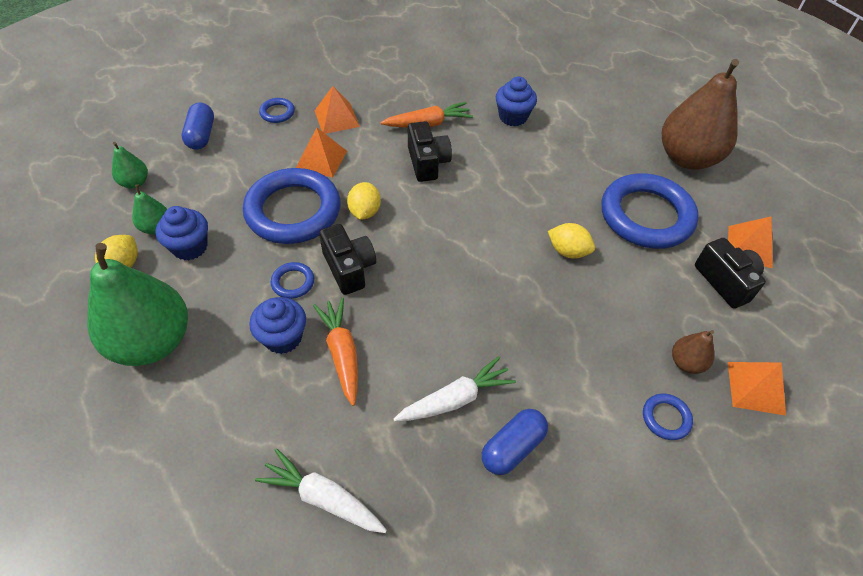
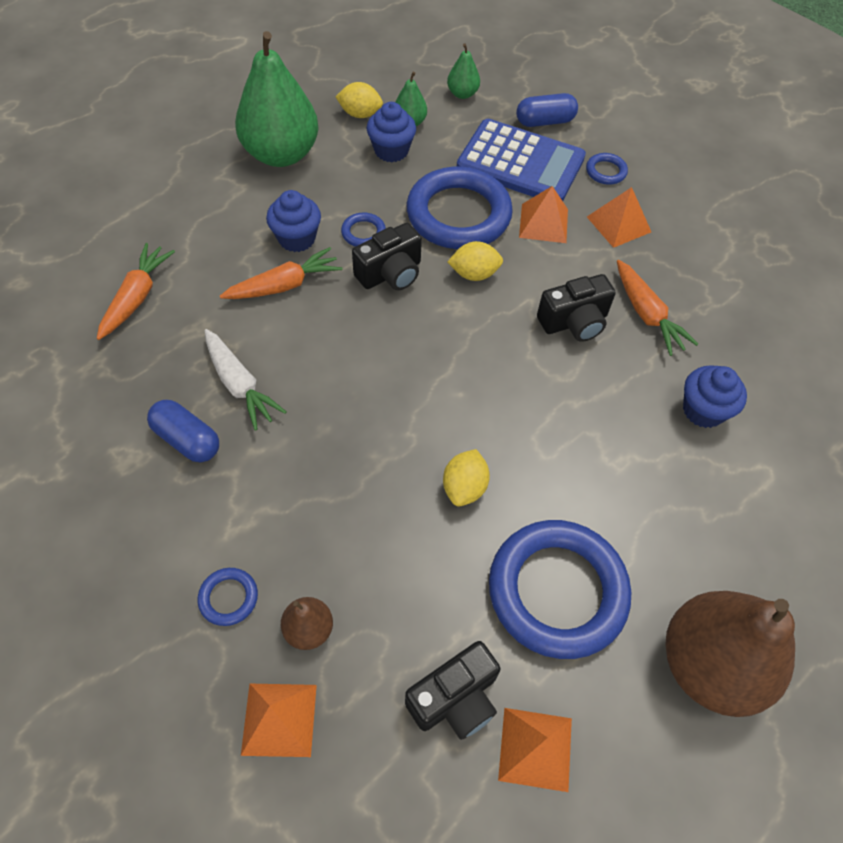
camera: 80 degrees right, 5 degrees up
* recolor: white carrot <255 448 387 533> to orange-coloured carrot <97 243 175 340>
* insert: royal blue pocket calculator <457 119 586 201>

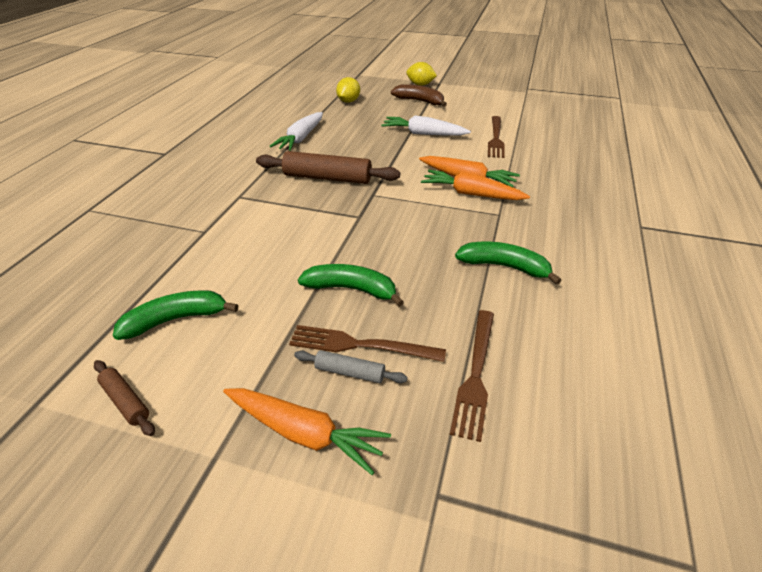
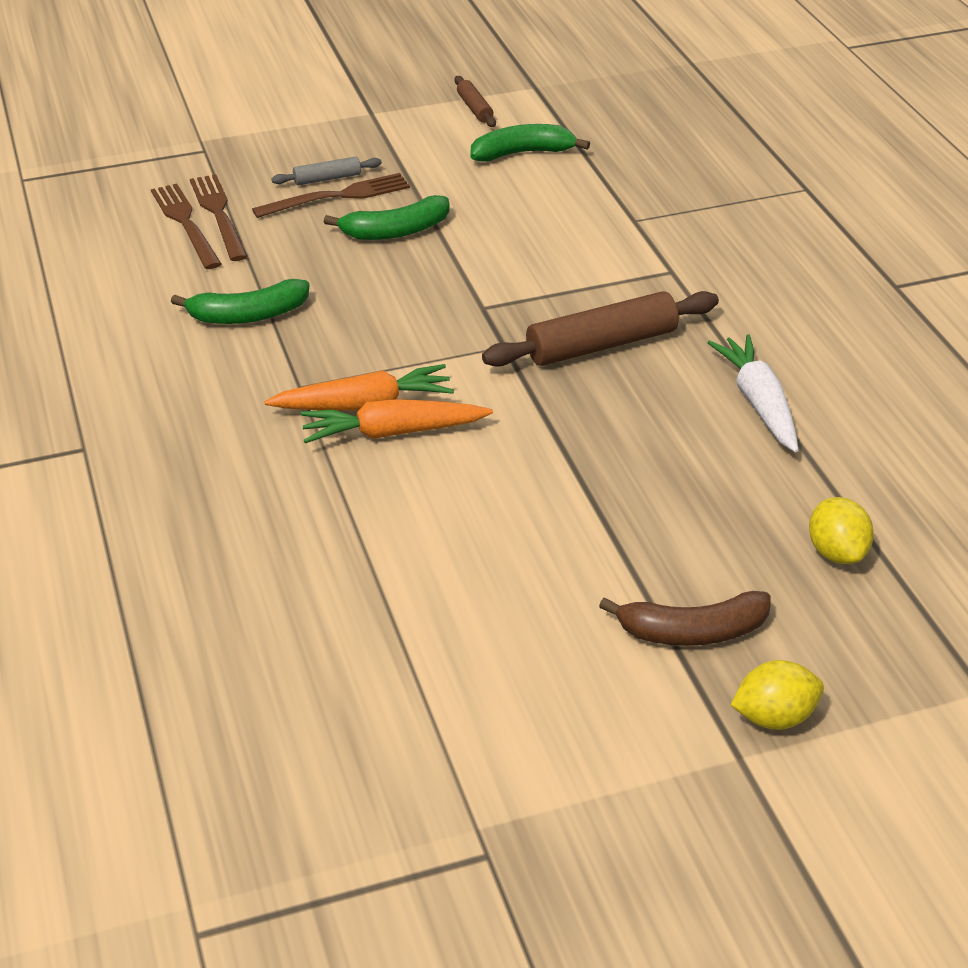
camera: 145 degrees right, 0 degrees up
* delete: white carrot <381 115 471 136>
* move: brown dinner fork <488 116 505 158> to <151 183 221 269>
* rotate: green banana fruit <113 290 239 340> = <470 124 590 162> 135 degrees counterclockwise
* rotate: brown rolling pin <94 360 155 436> = <454 76 496 127> 60 degrees clockwise
* delete: orange-coloured carrot <223 388 391 475>

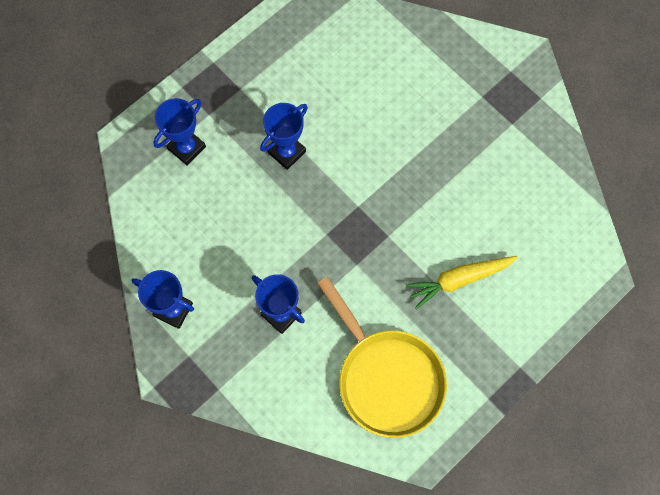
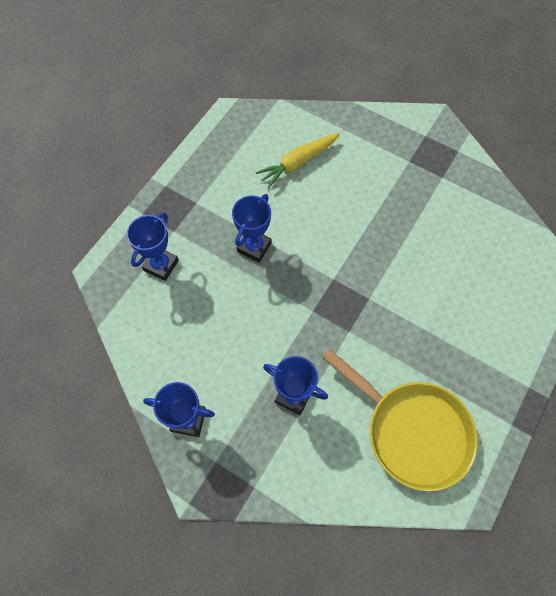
camera: 15 degrees left, 5 degrees down
* move: bright yellow carrot <406 256 518 309> to <255 133 340 188>

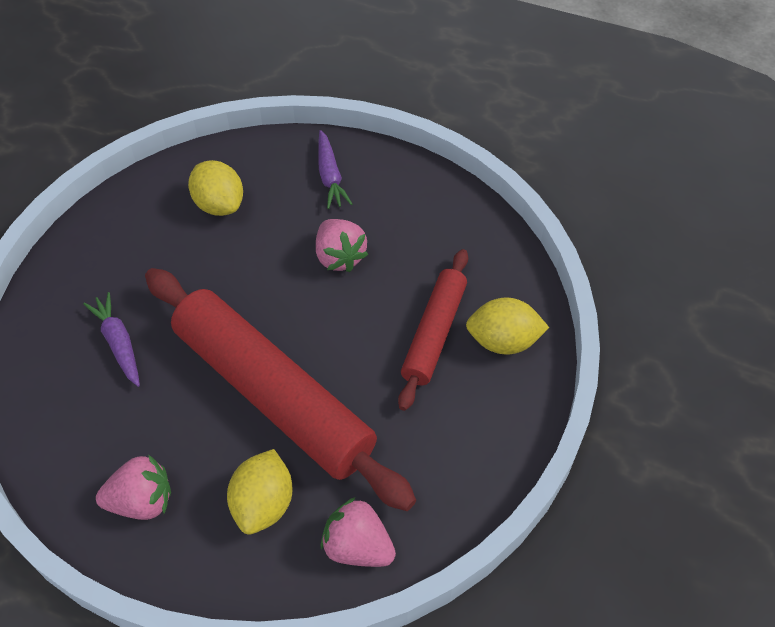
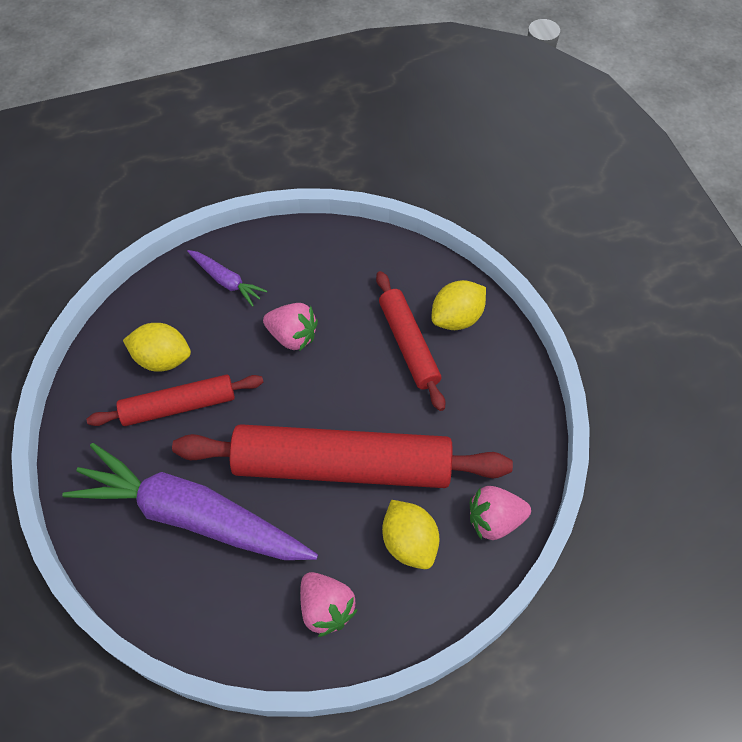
camera: 40 degrees left, 5 degrees up
* resize: violet carrot <83 292 140 387> = <62 443 318 560> x2.32
* rotate: pink toy strawberry <96 454 171 520> = <300 572 358 637> 105 degrees clockwise
* insert: red rolling pin <87 374 264 426>

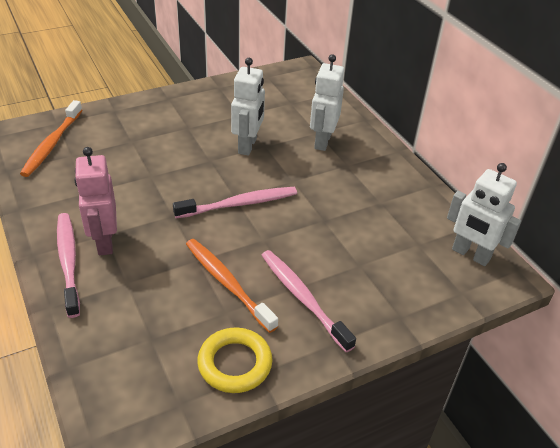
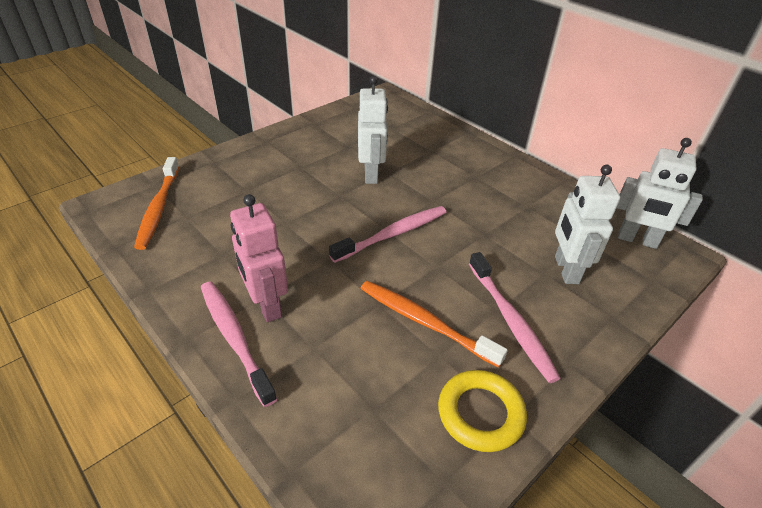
camera: 15 degrees left, 0 degrees up
* move: white toy robot <310 54 344 151> to <555 165 620 284>
* rotate: pink toothbrush <261 250 356 352> = <469 252 561 383> 150 degrees counterclockwise

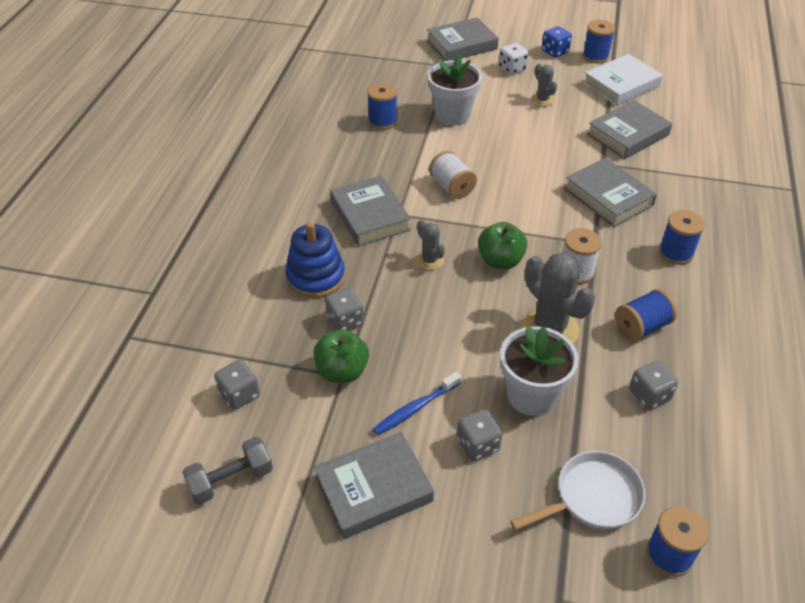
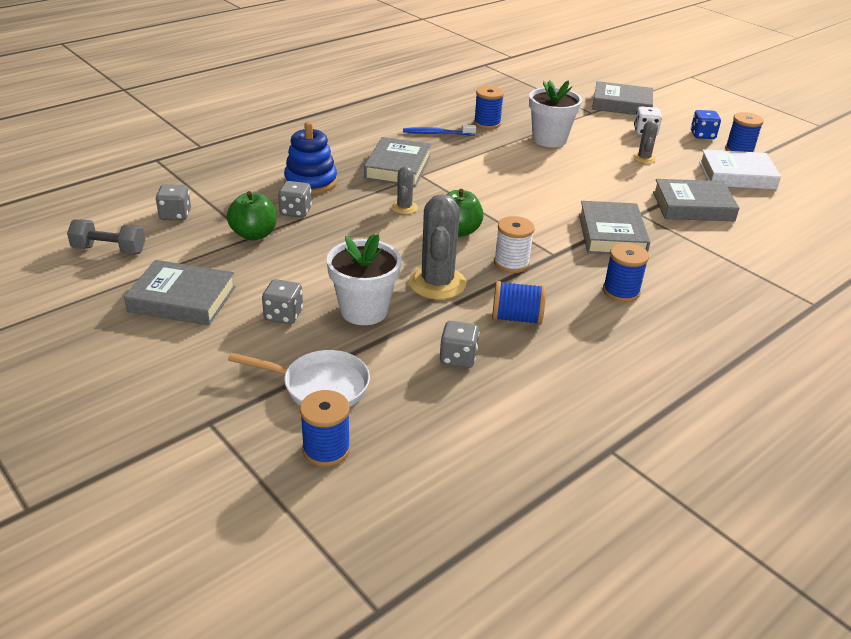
camera: 35 degrees right, 10 degrees down
* delete: white spool <429 151 477 199>
* move: royal blue toothbrush <373 372 461 436> to <403 125 476 135>

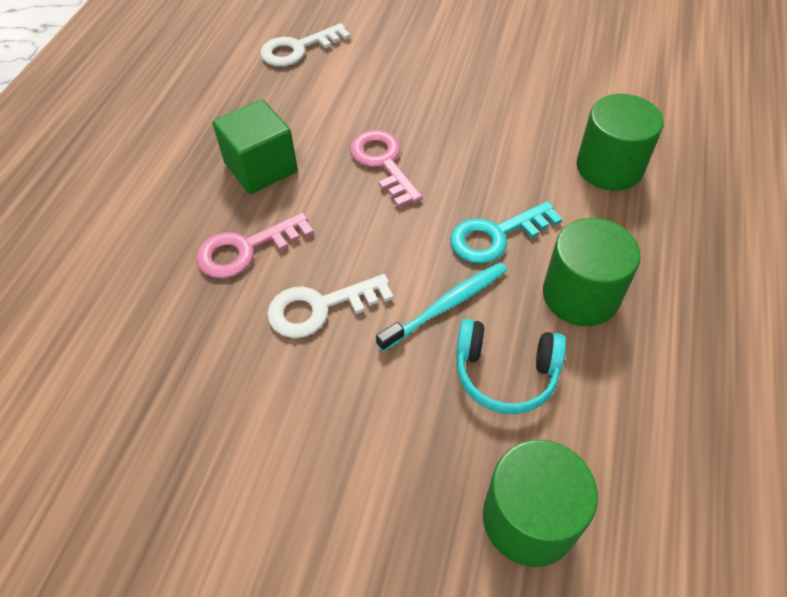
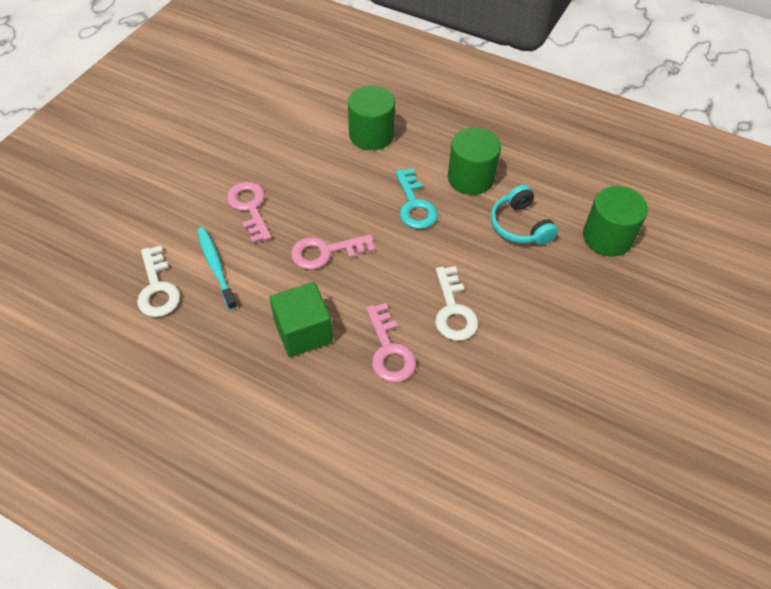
camera: 80 degrees left, 0 degrees up
* move: teal toothbrush <376 262 507 352> to <197 227 237 310>
* rotate: teal headphones <456 319 566 414> = <490 185 558 245> 135 degrees clockwise
* insert: pink latchkey <227 182 272 243>

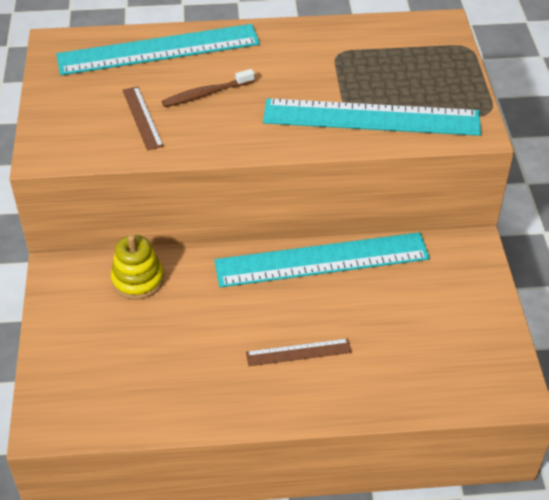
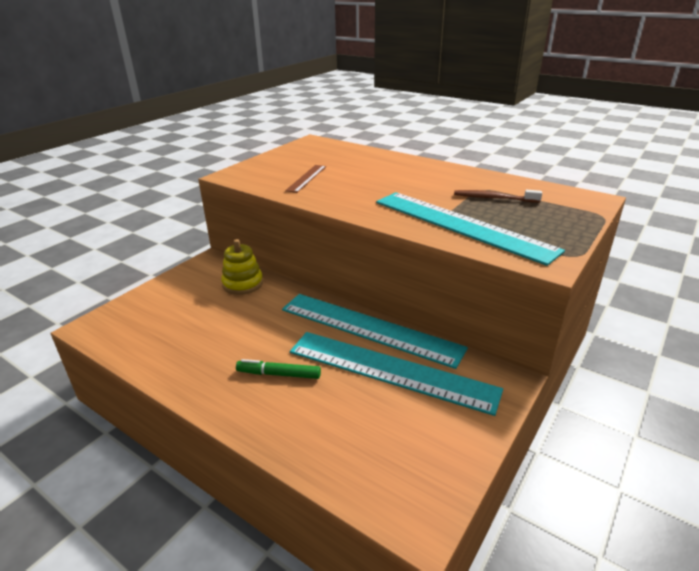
camera: 40 degrees right, 15 degrees down
* move: teal measuring stick <56 24 260 75> to <290 332 503 416>
* move: brown toothbrush <162 69 255 107> to <454 190 542 203>
* replace: brown measuring stick <246 338 352 366> to green marker pen <236 359 321 379>

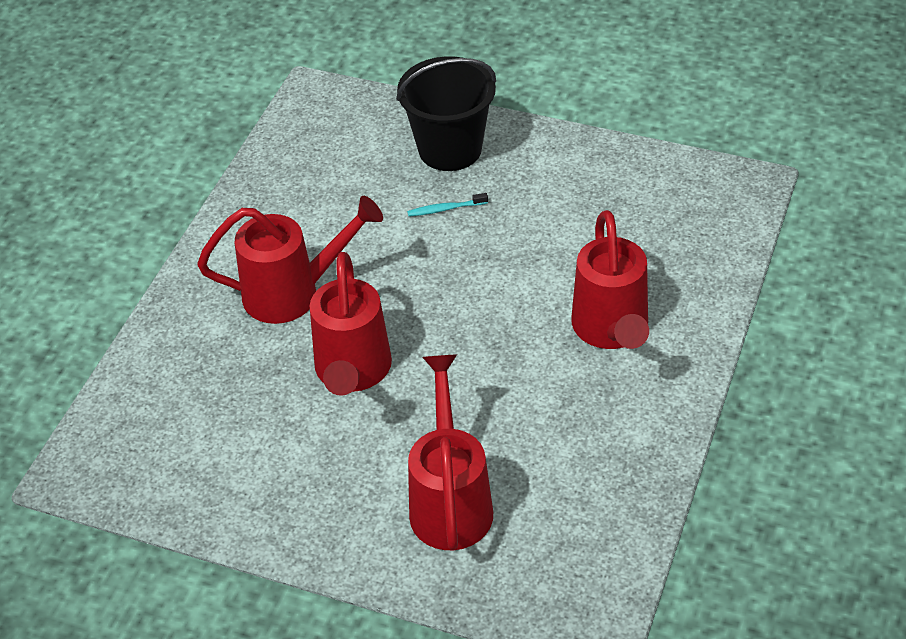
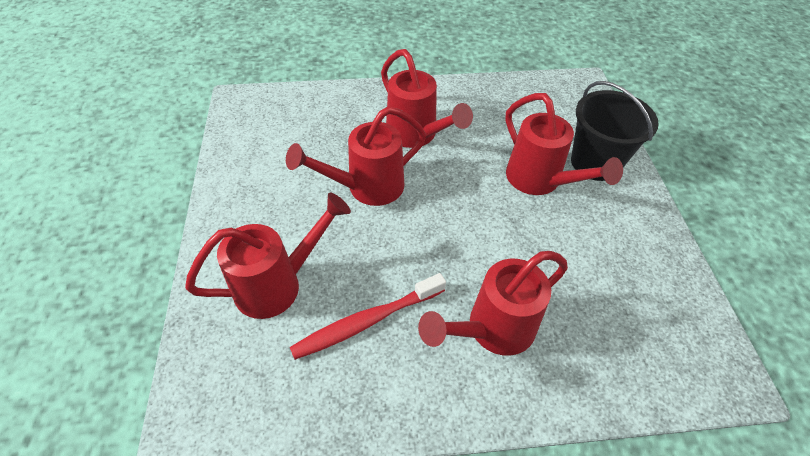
camera: 60 degrees right, 5 degrees up
* replace: teal toothbrush <407 193 488 217> to red watering can <505 93 623 195>
* insert: red toothbrush <290 273 446 360>

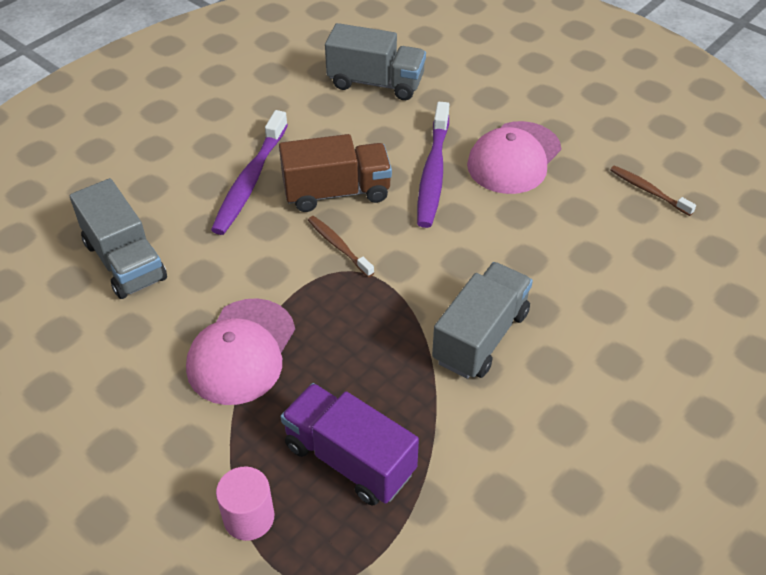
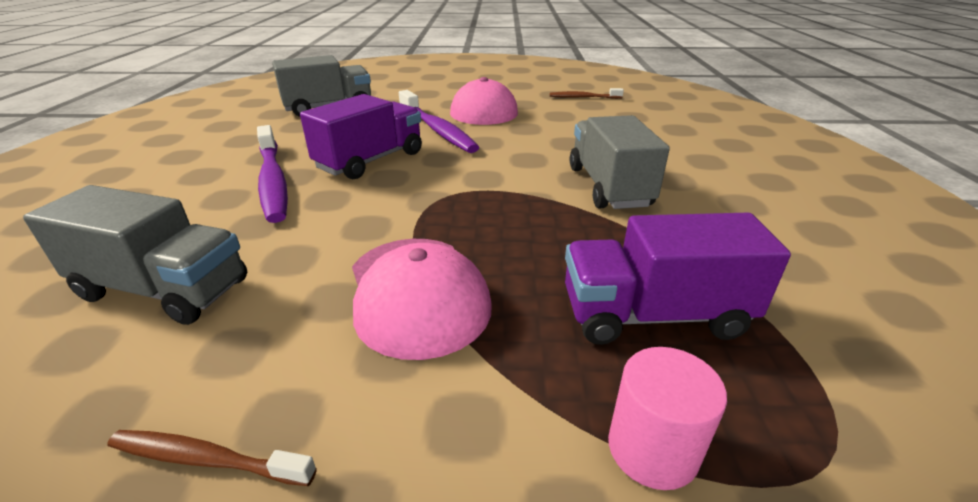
camera: 40 degrees left, 15 degrees down
* recolor: brown toy truck <279 134 392 212> to violet toy truck <300 94 422 179>
* move: brown toothbrush <308 216 374 277> to <108 430 317 486>

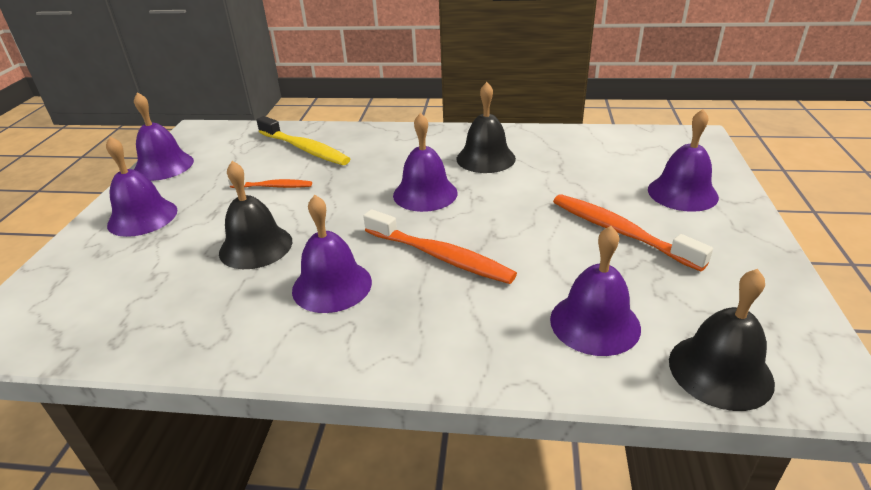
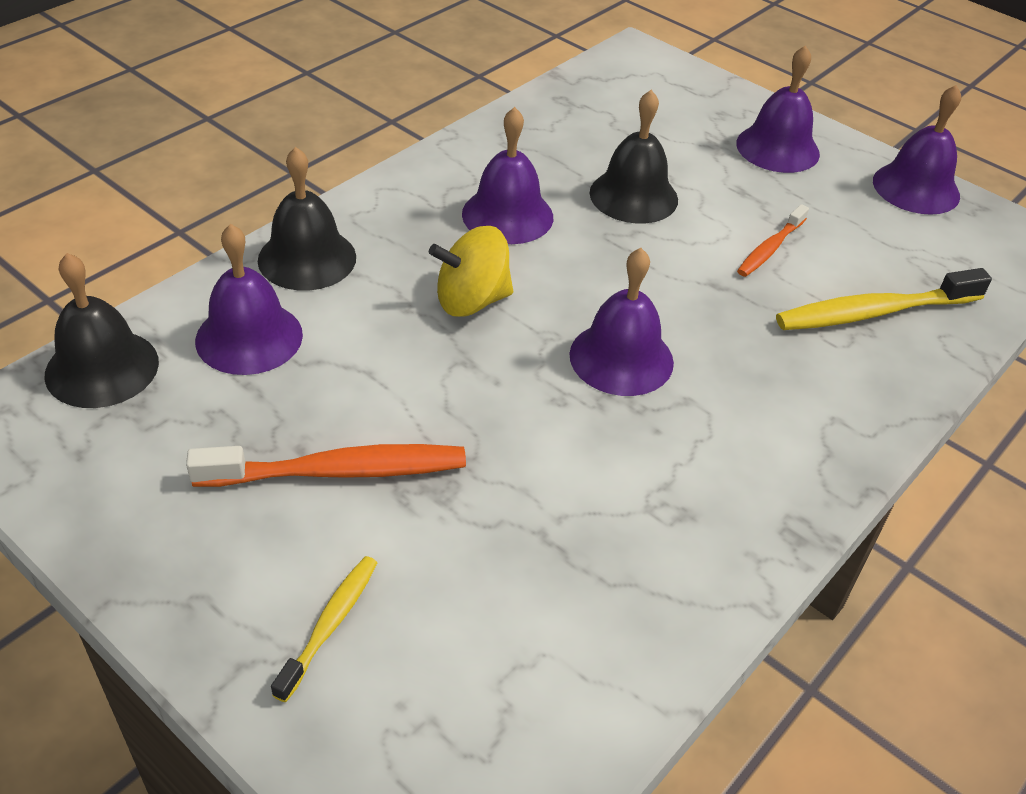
camera: 120 degrees right, 10 degrees up
* move: jet-black hand bell <457 82 516 173> to <258 147 356 291>
* replace: violet hand bell <648 109 719 212> to bright yellow toothbrush <271 556 377 703>
* replace: orange-coloured toothbrush <363 209 517 284> to bright yellow toy top <429 226 513 317>

